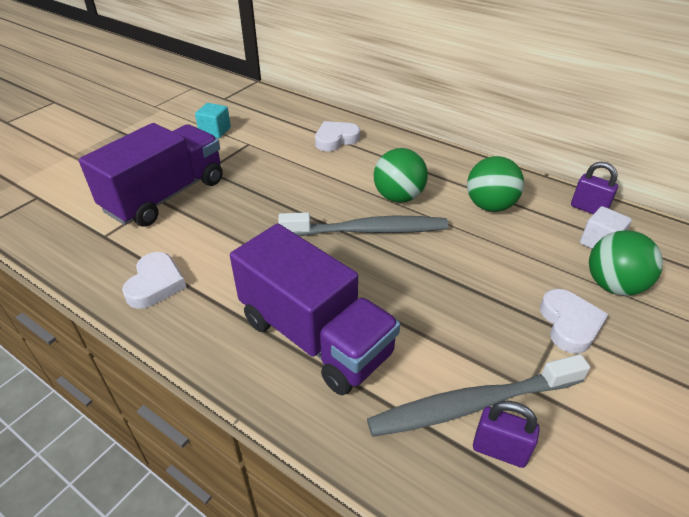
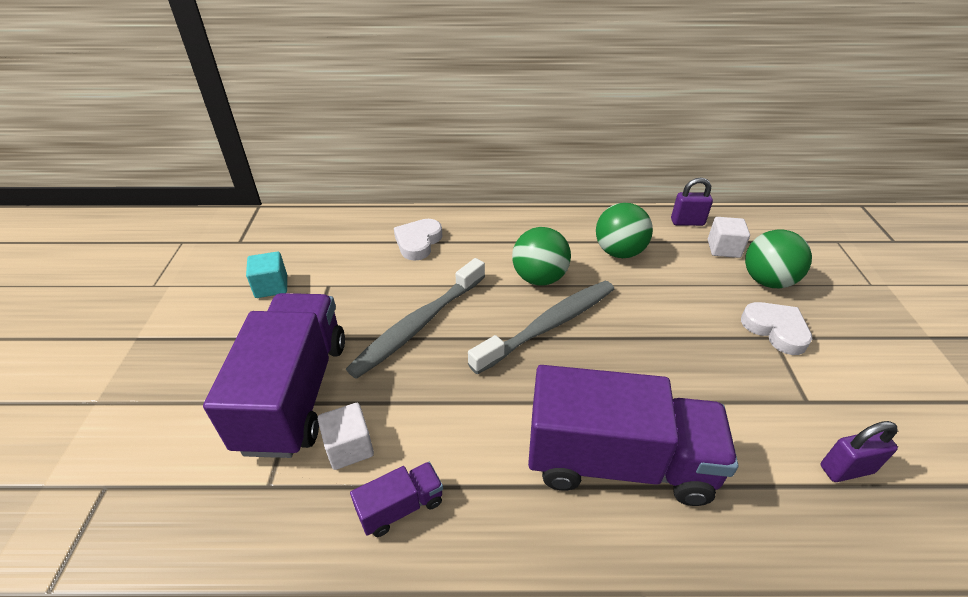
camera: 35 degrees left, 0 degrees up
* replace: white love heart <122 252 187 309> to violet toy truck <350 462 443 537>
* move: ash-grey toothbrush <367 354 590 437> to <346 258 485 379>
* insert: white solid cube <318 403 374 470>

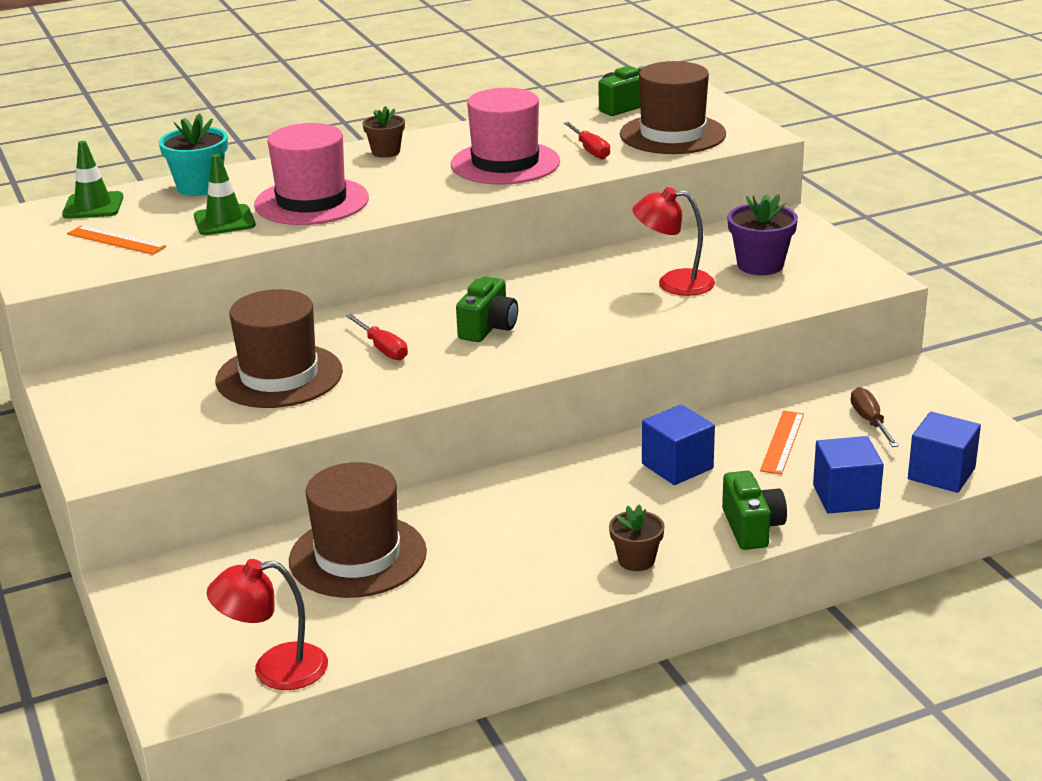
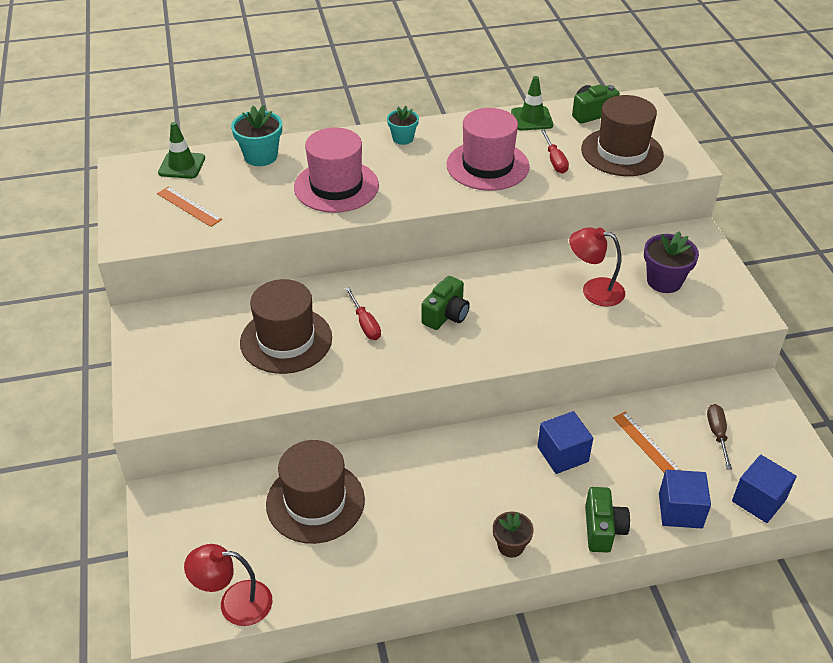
camera: 10 degrees right, 15 degrees up
* recolor: brown plant pot <363 106 405 158> to teal plant pot <387 106 419 145>
* move: green traffic cone <194 154 256 235> to <511 76 553 130>
* rotate: orange-coloured measuring stick <760 411 804 475> = <613 412 682 473> 60 degrees counterclockwise

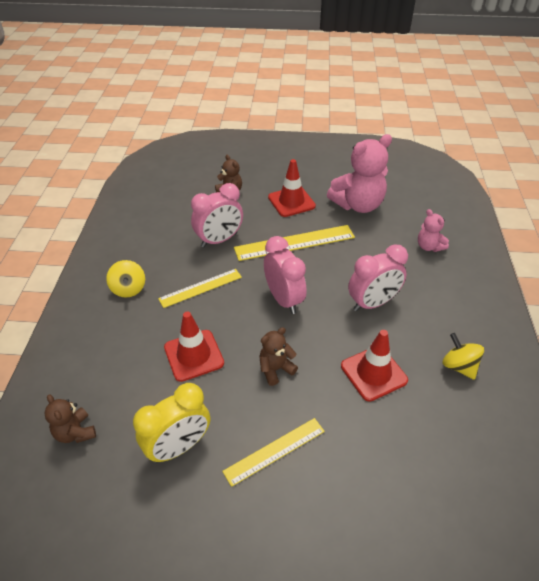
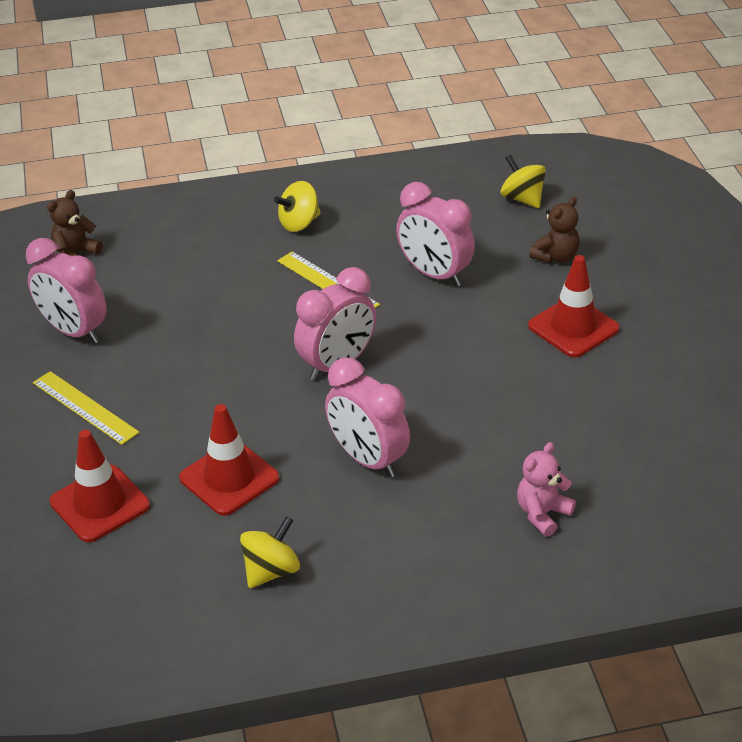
camera: 75 degrees right, 5 degrees down
* delete: pink teddy <327 134 392 213>
* delete: bright yellow measuring stick <234 225 355 261>
* move: red traffic cone <164 312 224 382> to <50 430 150 542>
* delete: brown teddy <259 327 298 386>
* recolor: bright yellow bedside clock <133 383 210 463> to pink bedside clock <26 238 107 344>
* insert: bright yellow toy top <501 155 546 208>

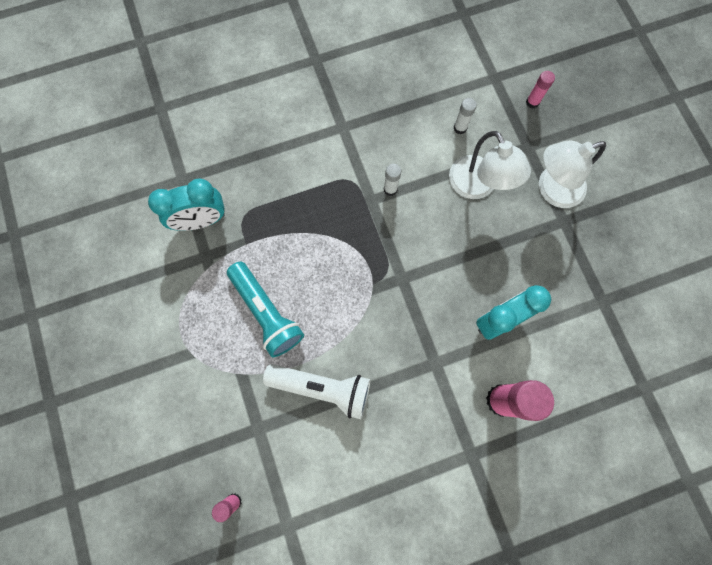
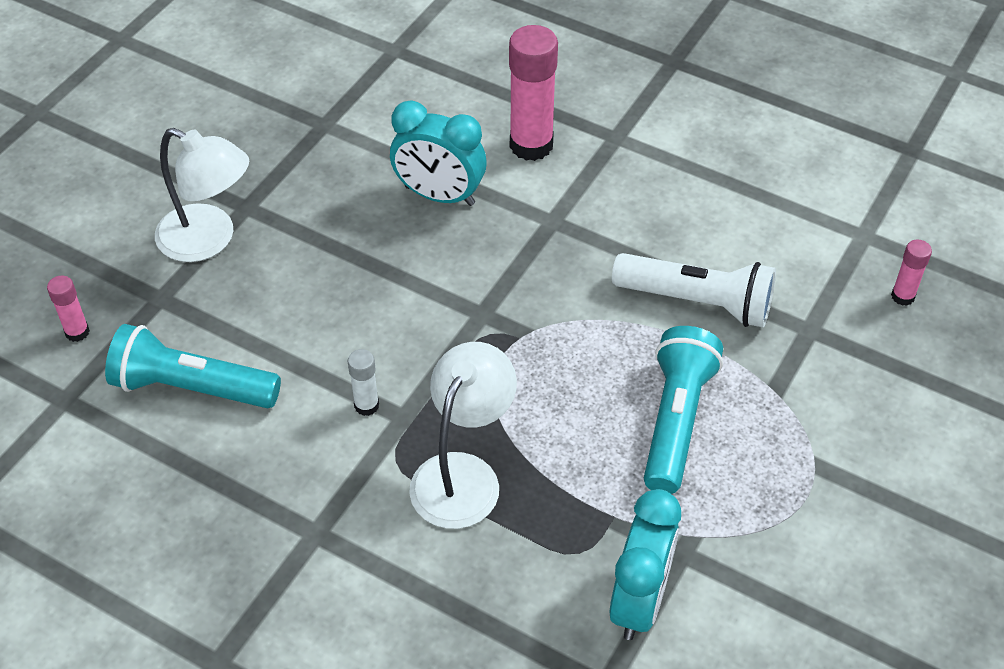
camera: 130 degrees left, 25 degrees down
* replace: white glue stick <453 98 477 134> to teal pocket torch <105 324 281 409>
* move: white desk lamp <449 131 531 199> to <409 342 517 529>
* rotate: teal bedside clock <148 178 225 231> = <609 489 681 640> 75 degrees clockwise
* rotate: white pocket torch <263 364 371 419> = <612 253 776 327> 135 degrees clockwise

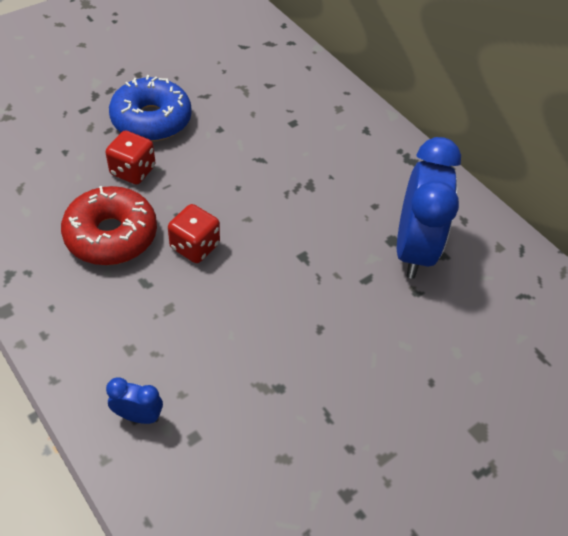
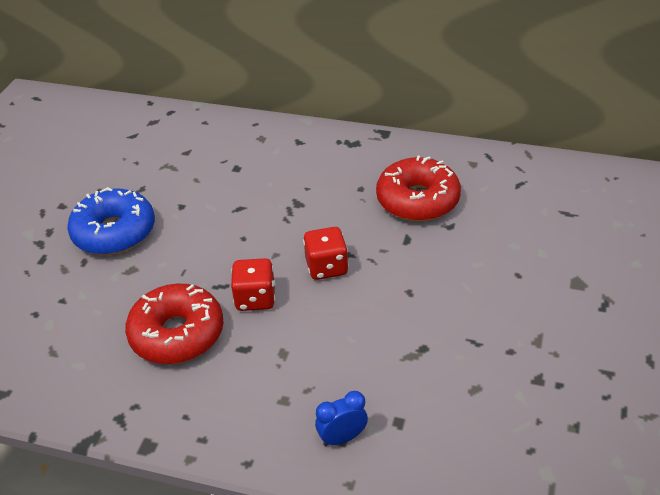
camera: 30 degrees left, 10 degrees down
* move: red game die <105 130 156 185> to <303 227 349 280>
* replace: royal blue bedside clock <397 137 461 279> to red glazed donut <376 156 461 222>

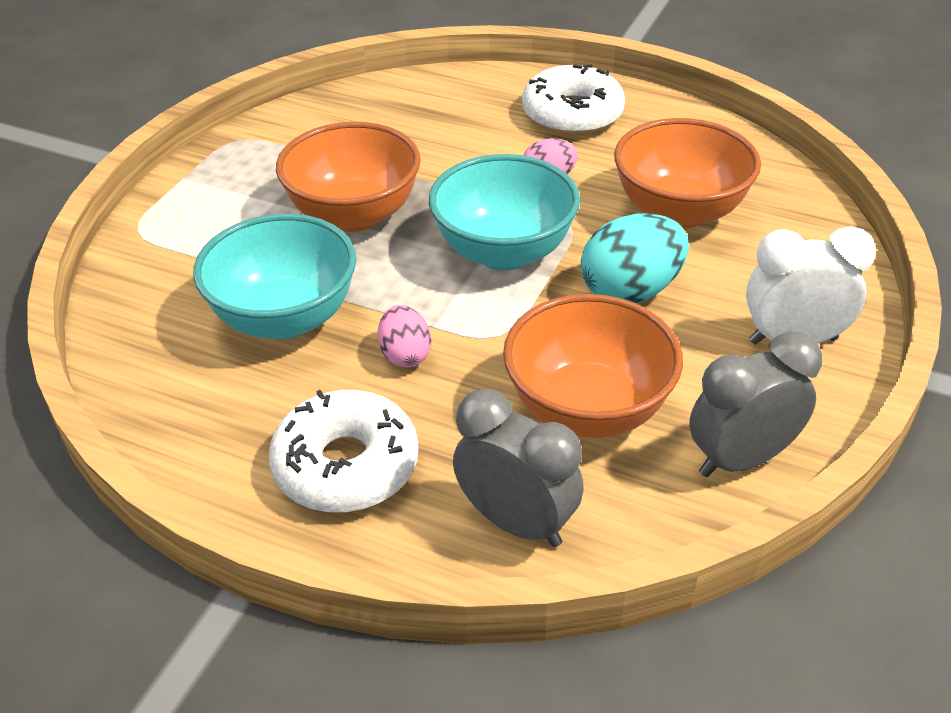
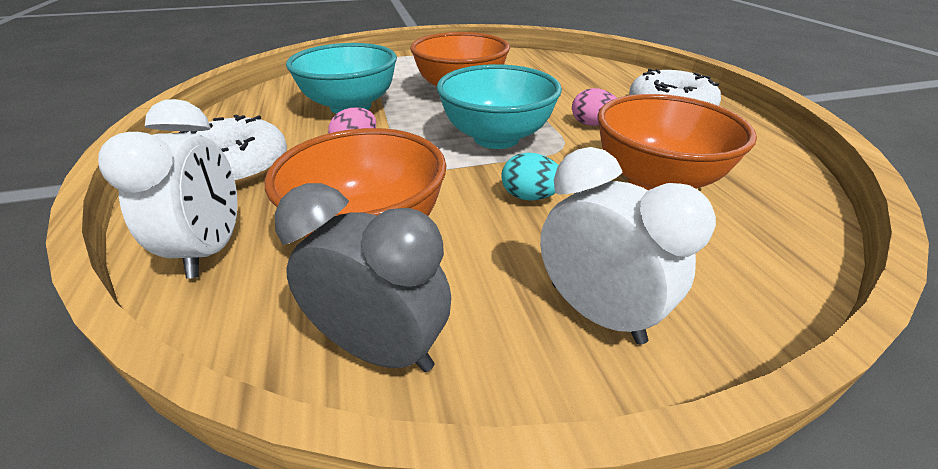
camera: 50 degrees right, 5 degrees down
* resize: teal toy egg <581 213 689 303> = <501 153 558 201> x0.58
* recolor: ash-grey bedside clock <453 389 584 547> to white bedside clock <98 99 238 279>

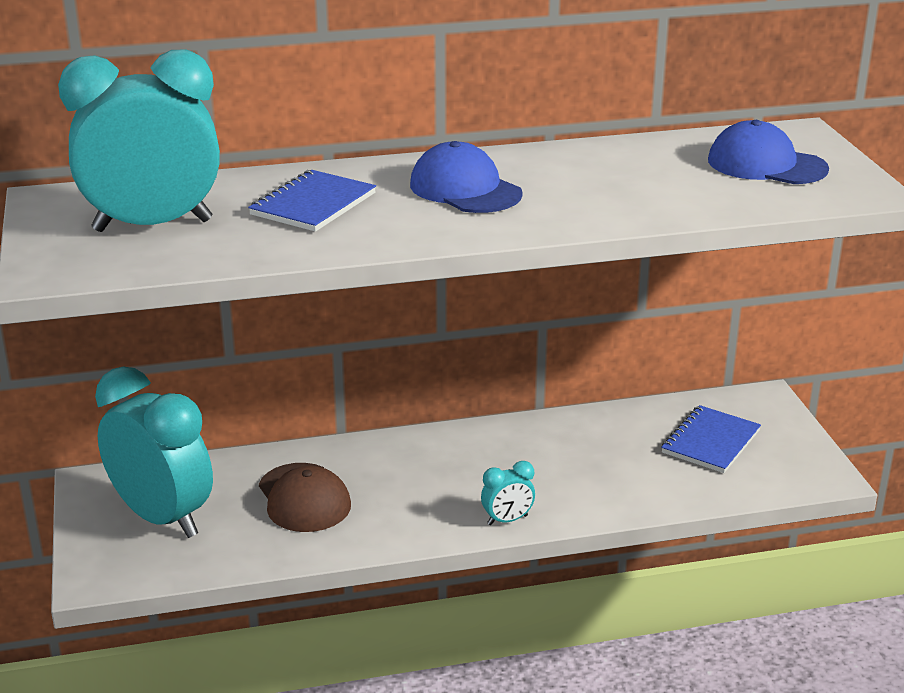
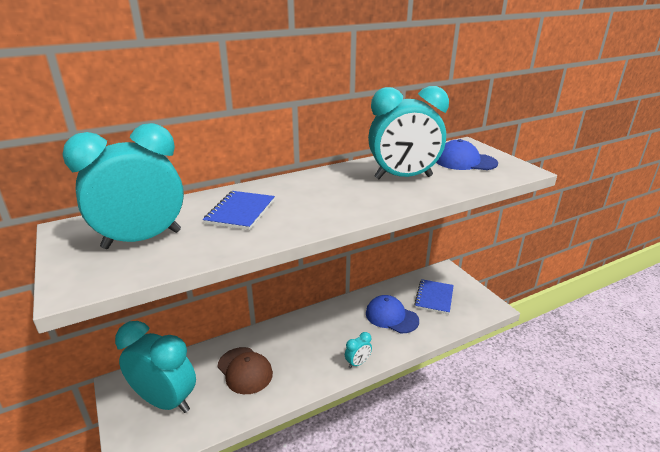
camera: 15 degrees left, 0 degrees up
* move: royal blue peaked cap <410 141 523 213> to <366 295 419 333>
* insert: teal bedside clock <368 86 449 179>

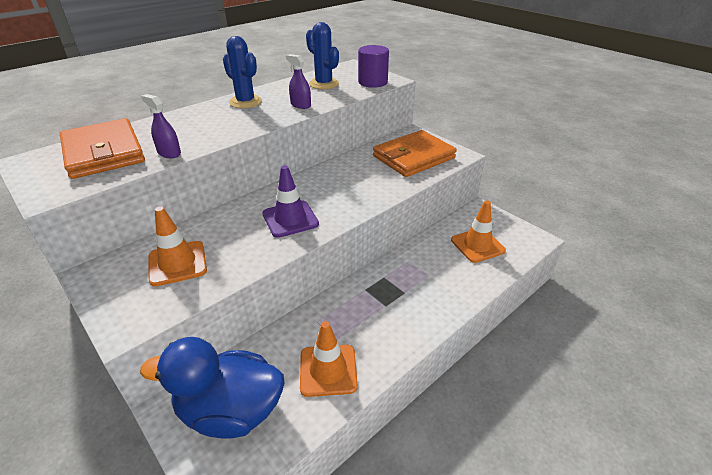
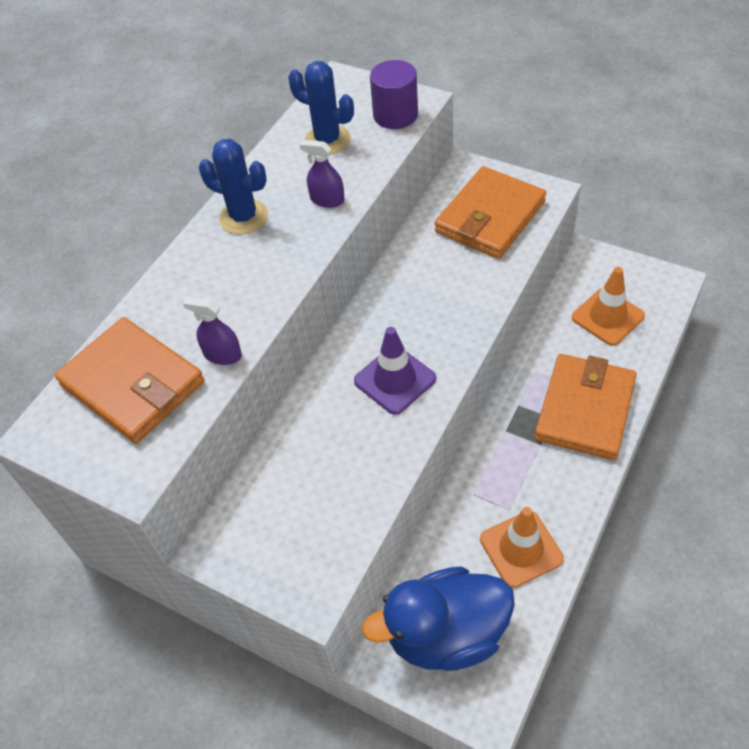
camera: 15 degrees left, 15 degrees up
* delete: orange-coloured traffic cone <149 206 207 287>
* insert: orange-coloured billfold <535 354 637 460>

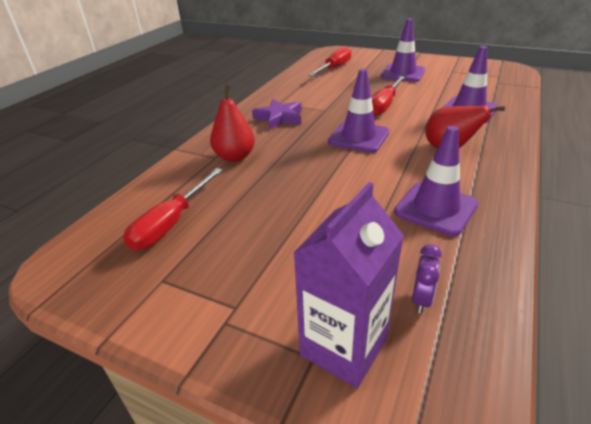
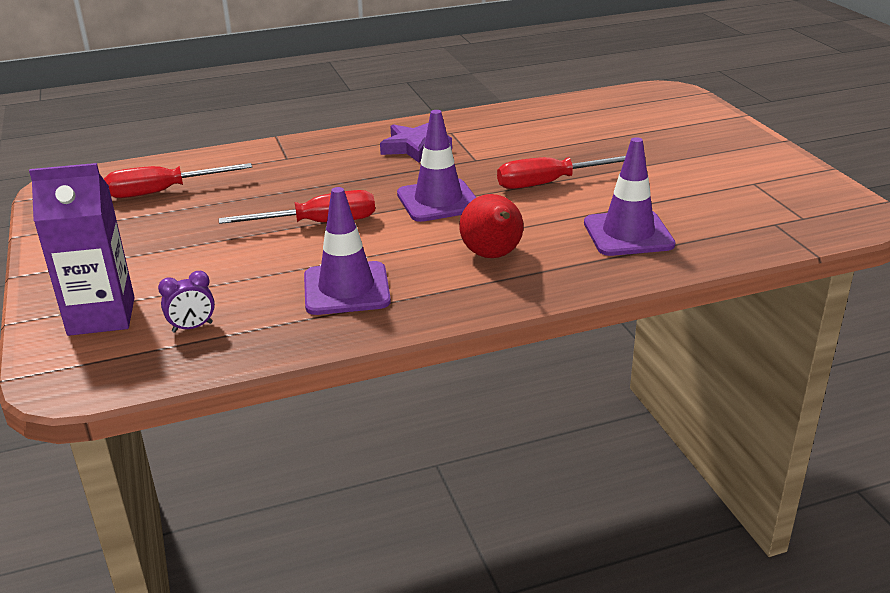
camera: 45 degrees right, 5 degrees down
* delete: violet traffic cone <381 19 425 82>
* move: red hand screwdriver <309 46 351 76> to <219 190 375 224>
* delete: red pear <210 85 255 162>

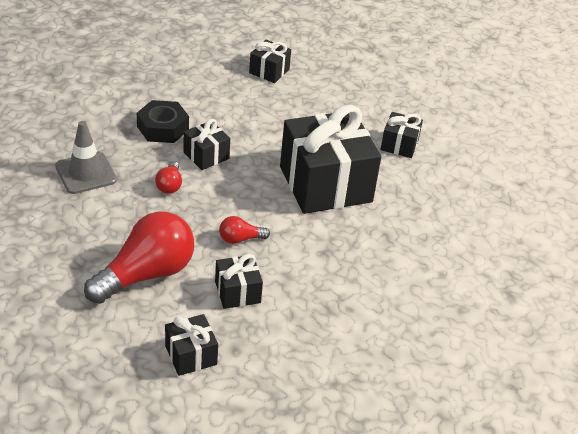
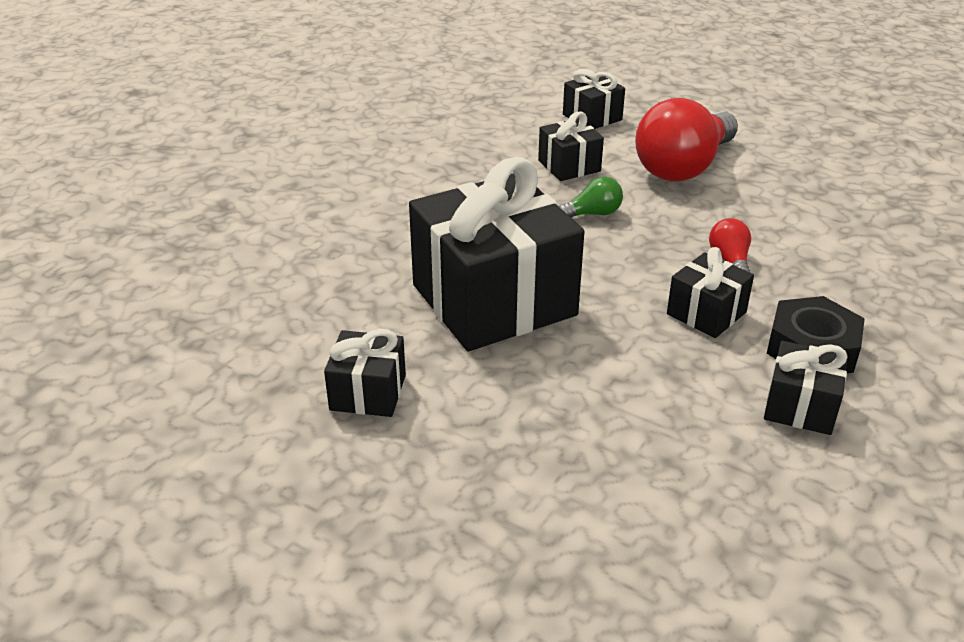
camera: 175 degrees right, 5 degrees down
* move: jet-black present <249 40 291 83> to <764 341 848 435>
* delete: ash-grey traffic cone <55 121 117 194>
* recolor: red lightbulb <219 216 270 244> to green lightbulb <558 177 623 218>

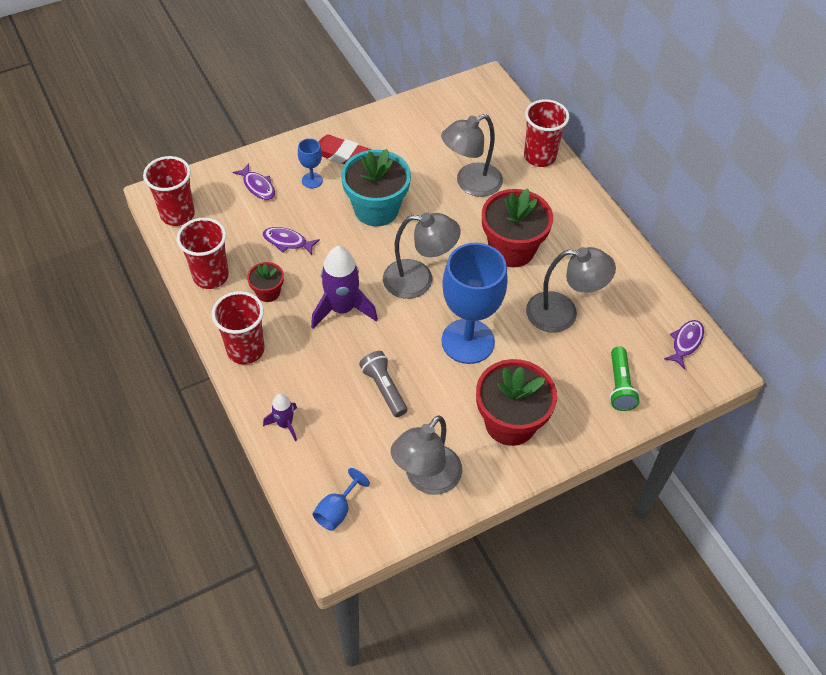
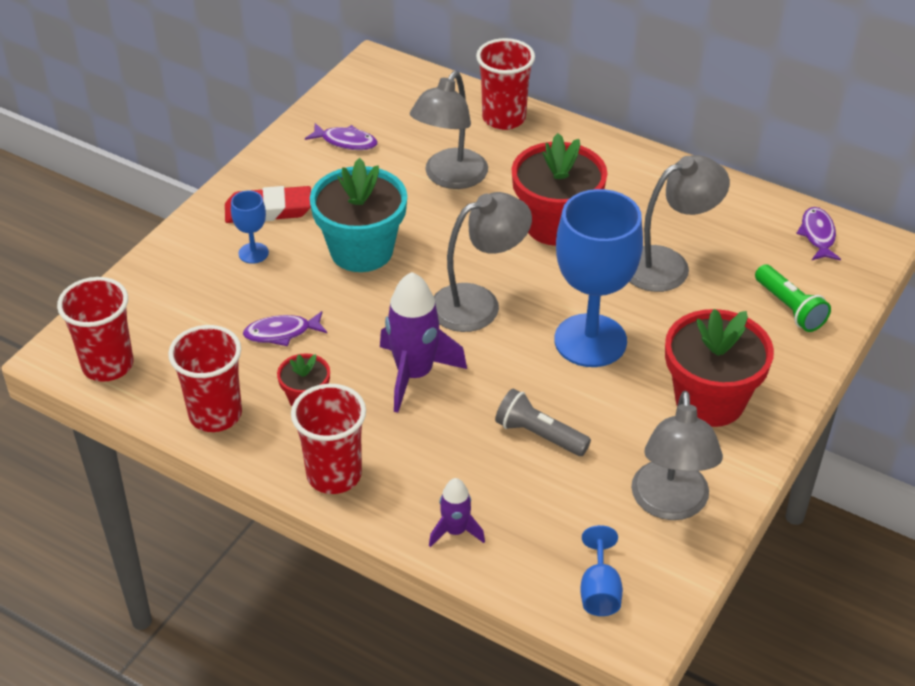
camera: 30 degrees left, 10 degrees down
* move: violet toy fish <232 163 275 200> to <305 123 378 150>

